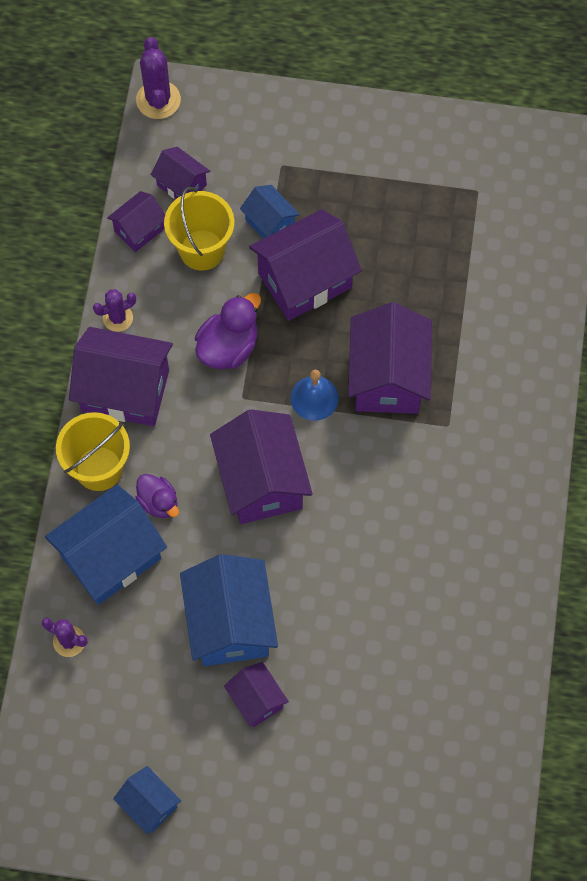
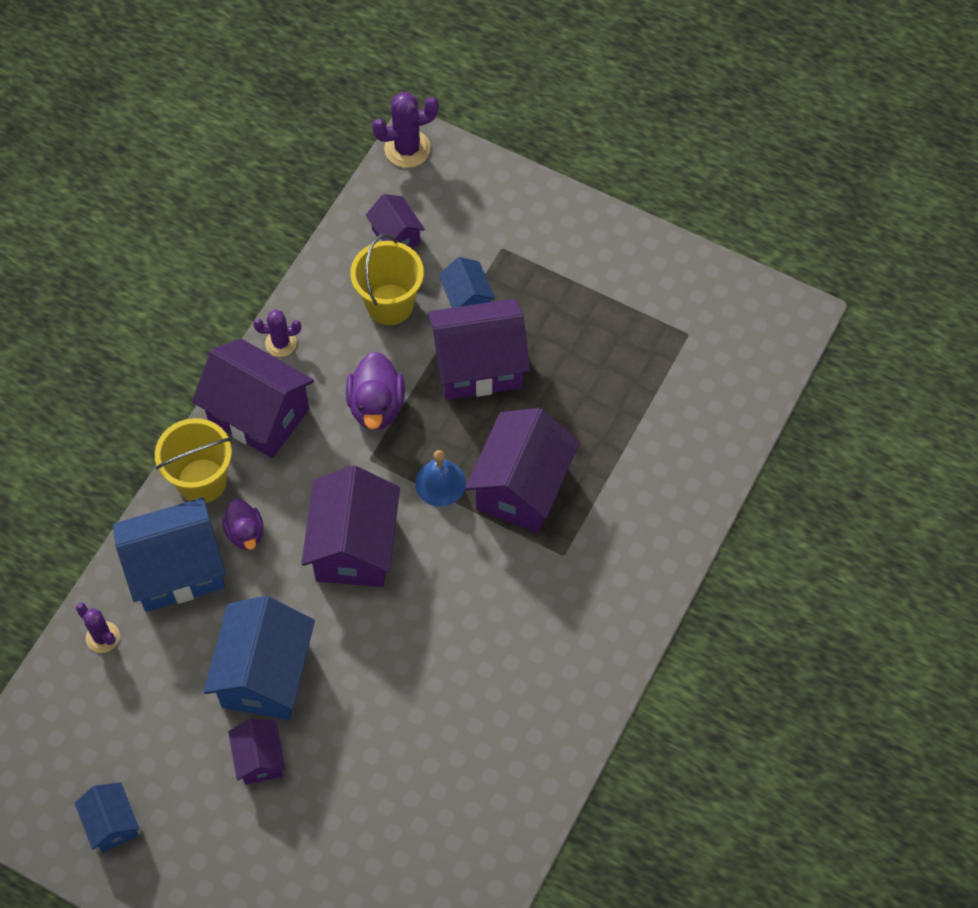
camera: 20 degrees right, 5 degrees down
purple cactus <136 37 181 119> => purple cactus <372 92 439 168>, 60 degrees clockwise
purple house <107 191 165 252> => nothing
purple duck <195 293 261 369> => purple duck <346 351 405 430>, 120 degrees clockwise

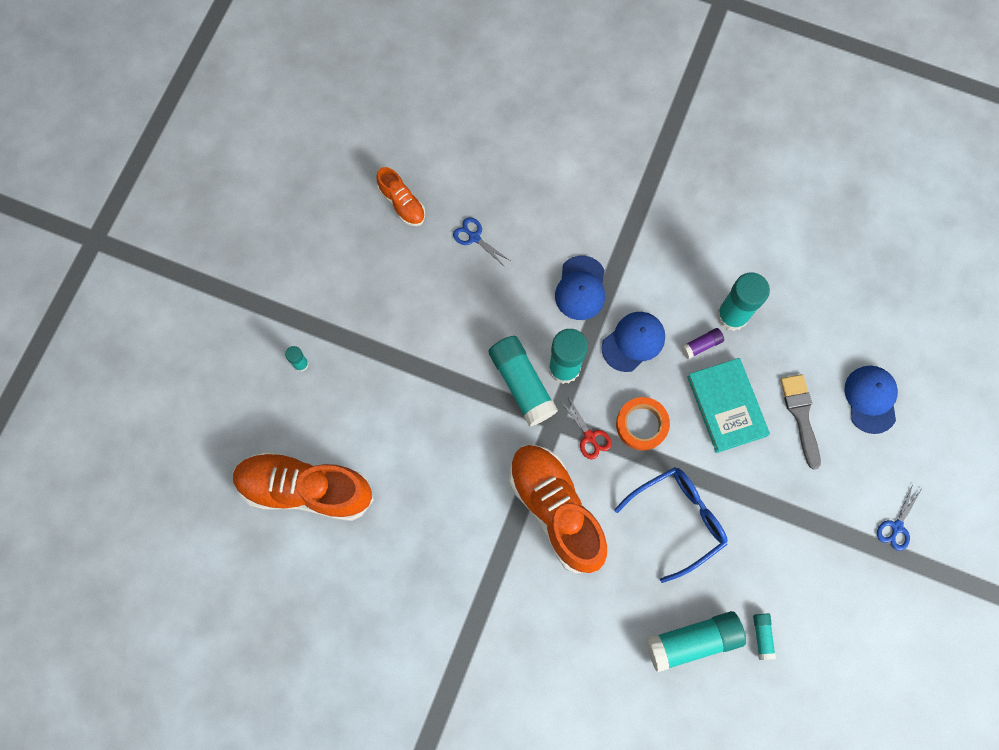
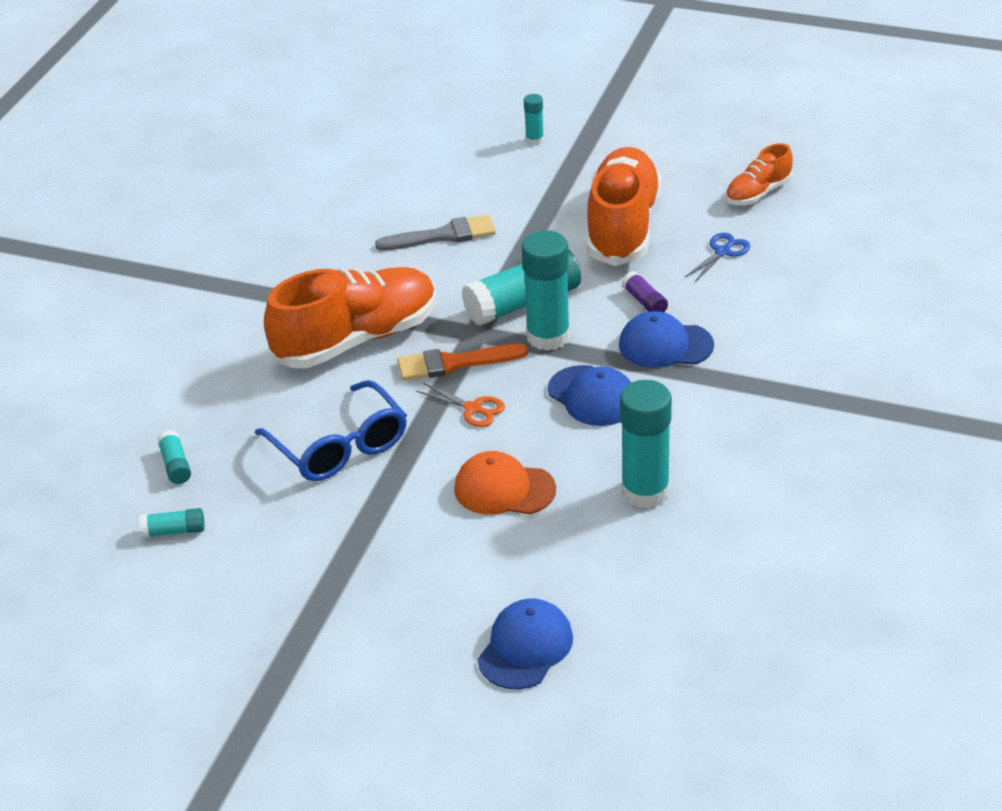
camera: 90 degrees right, 35 degrees down
purple glue stick <681 328 724 359> => purple glue stick <622 271 668 312>, move
turquoise book <687 358 770 453> => orange cap <454 451 556 515>
blue cap <845 366 898 434> => blue cap <478 598 573 689>, 60 degrees counterclockwise
grey brush <780 374 821 470> => grey brush <375 215 496 251>, move
red scissors <562 396 612 460> => orange brush <397 344 528 381>
orange tape <616 397 670 450> => orange scissors <416 383 505 427>
orange shoe <232 451 374 521> => orange shoe <586 147 662 266>, move
blue scissors <877 484 921 551> => nothing
turquoise glue stick <646 611 746 672> => turquoise glue stick <157 430 191 484>, x0.48

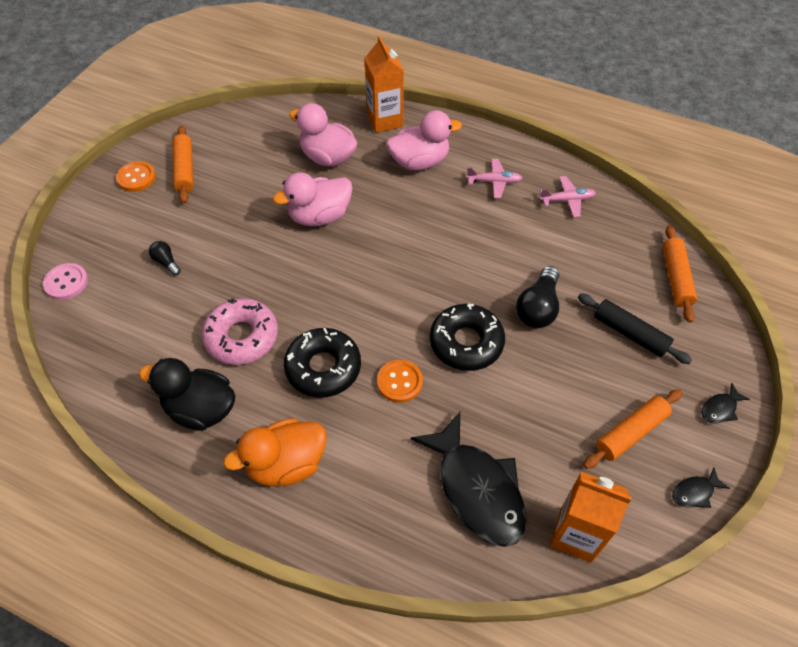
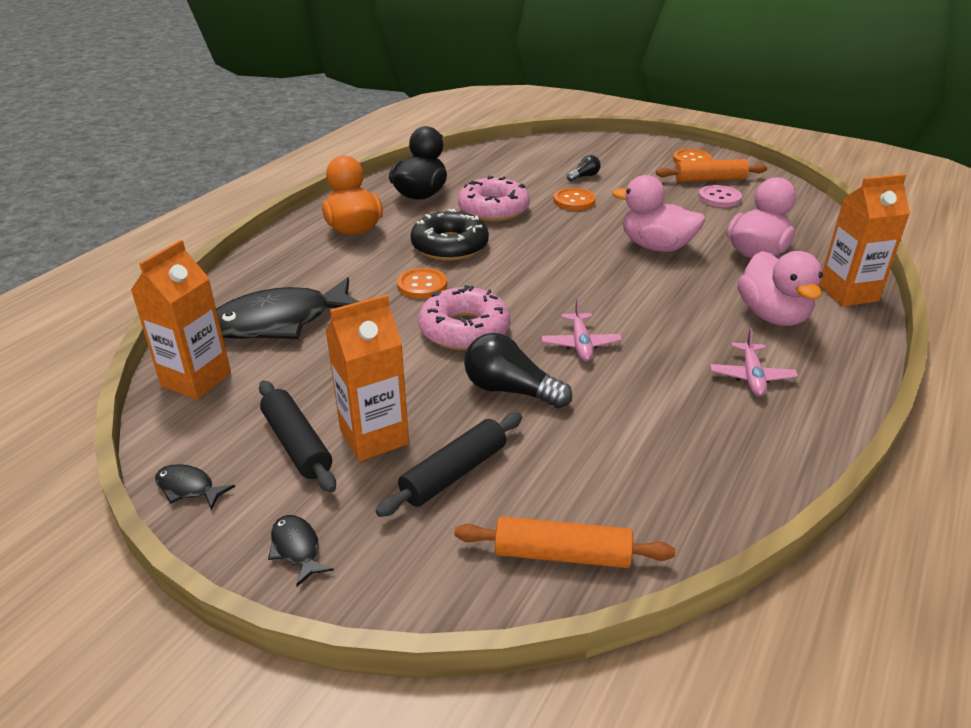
camera: 95 degrees right, 20 degrees down
pink duck <273 173 353 226> => pink duck <612 175 705 252>, 45 degrees counterclockwise
pink plane <540 176 596 217> => pink plane <542 299 622 362>, move
pink button <43 263 88 300> => pink button <699 185 742 207>, move
black donut <430 304 505 371> => pink donut <418 285 510 350>
orange rolling pin <583 389 682 469> => black rolling pin <259 381 336 493>
black fish <672 468 730 508> => black fish <155 464 235 510>, 45 degrees counterclockwise
nothing => orange button <554 188 596 211>
nothing => orange carton <326 294 409 461>

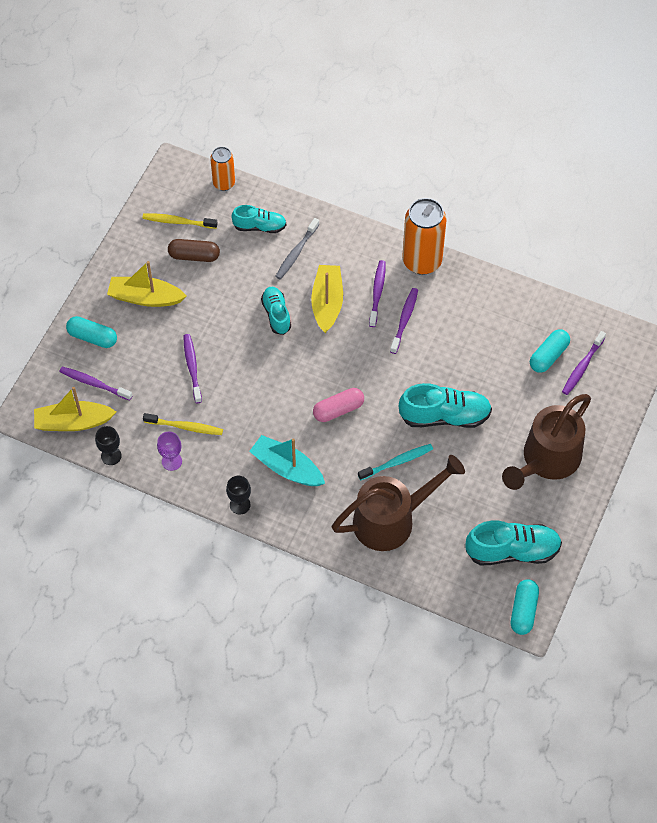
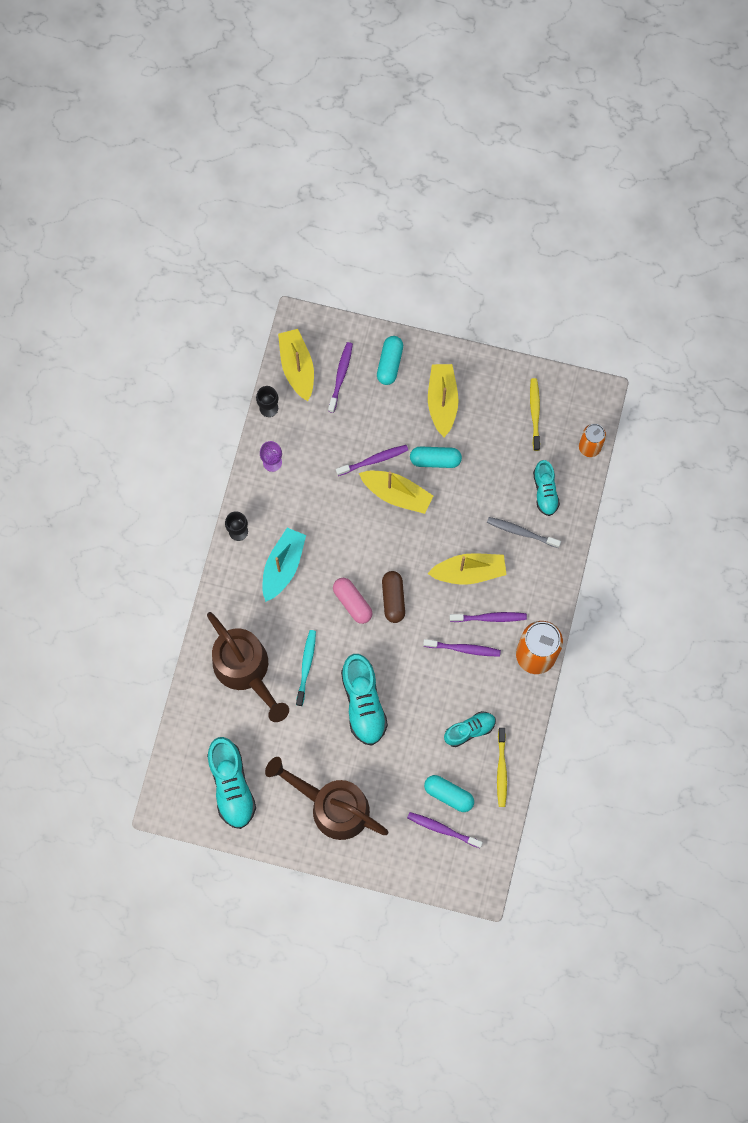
camera: 80 degrees right, 15 degrees up
brown capsule <168 239 220 262> => brown capsule <382 571 405 623>, move
turquoise shoe <261 287 291 335> => turquoise shoe <444 711 496 747>, move
yellow toothbrush <143 413 223 435> => yellow toothbrush <497 728 507 807>, move
turquoise toothbrush <358 444 433 480> => turquoise toothbrush <296 630 316 706>, 135 degrees counterclockwise
turquoise capsule <511 579 539 635> => turquoise capsule <410 446 462 468>, move
nothing => yellow boat <359 471 433 514>

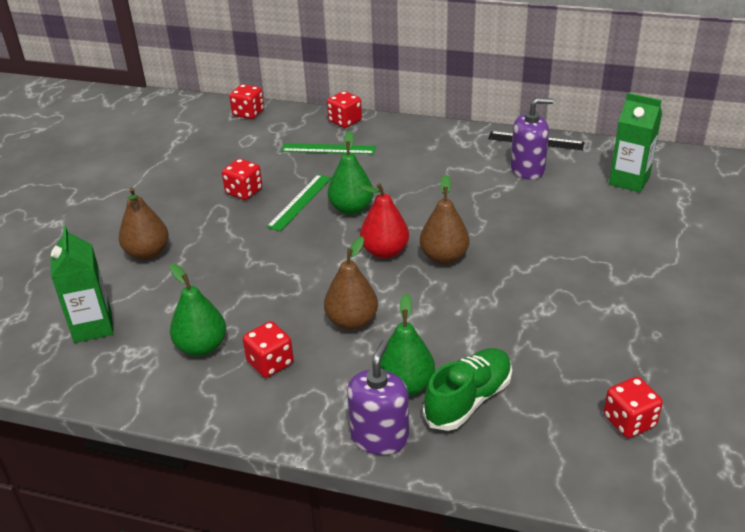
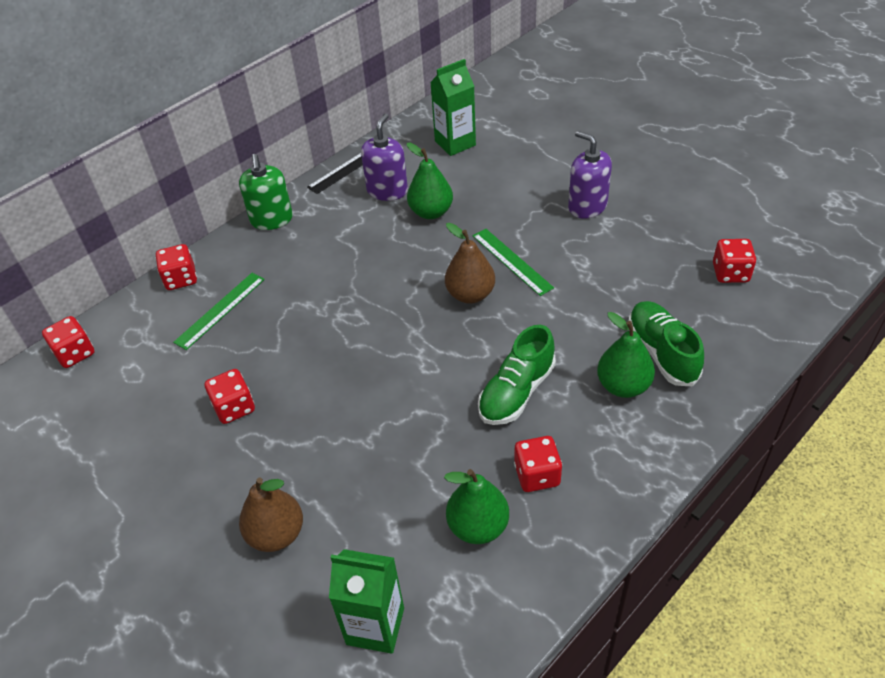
camera: 60 degrees left, 10 degrees up
green pear <328 131 374 215> => green pear <407 143 453 219>, move
green ruler <266 174 332 231> => green ruler <473 229 554 296>, move
red pear <359 183 409 259> => nothing
brown pear <324 236 378 330> => green shoe <478 325 556 425>
purple soap dispenser <347 340 409 455> => purple soap dispenser <568 131 612 219>, move
nothing => green soap dispenser <239 154 293 230>

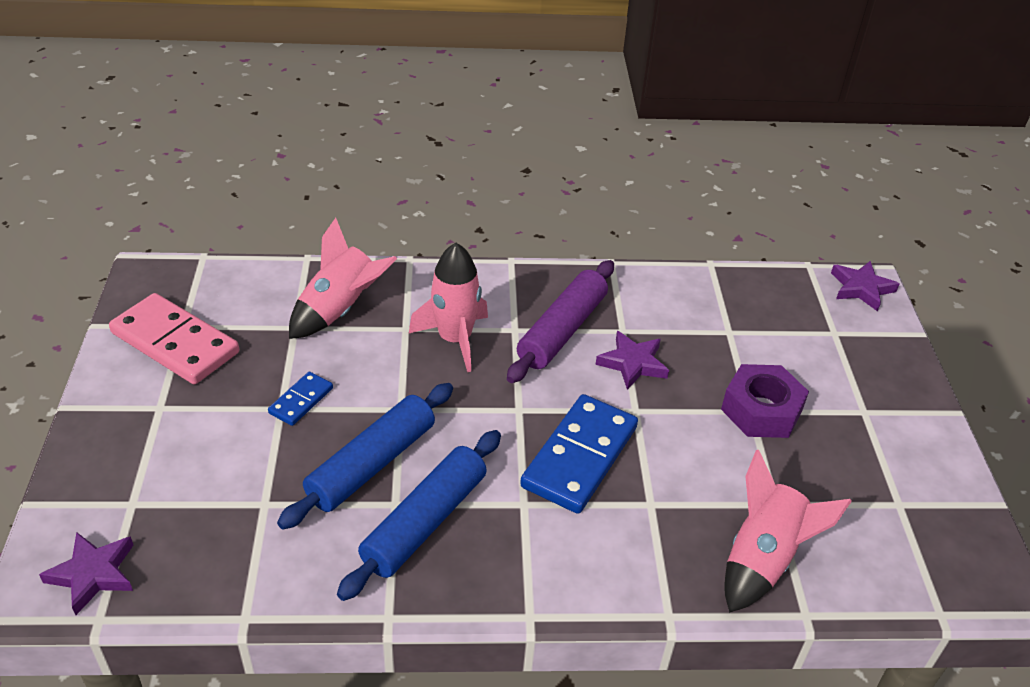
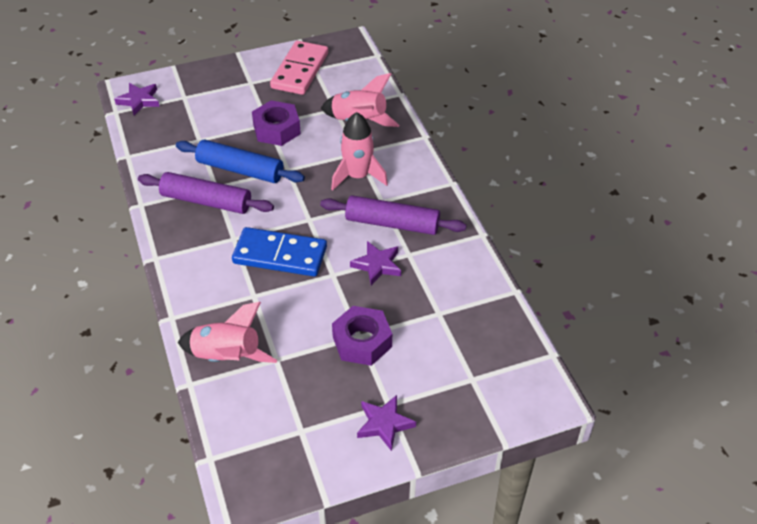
camera: 75 degrees right, 5 degrees up
purple star <831 261 899 312> => purple star <357 395 416 451>, move
blue domino <268 372 333 426> => purple nut <252 100 301 146>
blue rolling pin <337 430 501 601> => purple rolling pin <138 172 274 214>

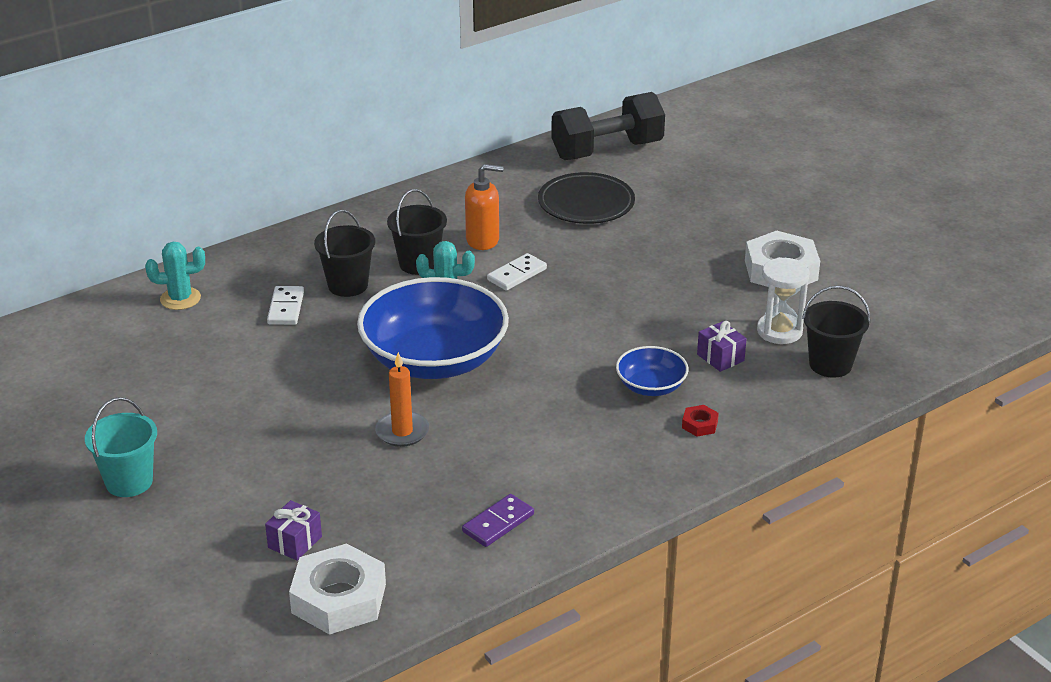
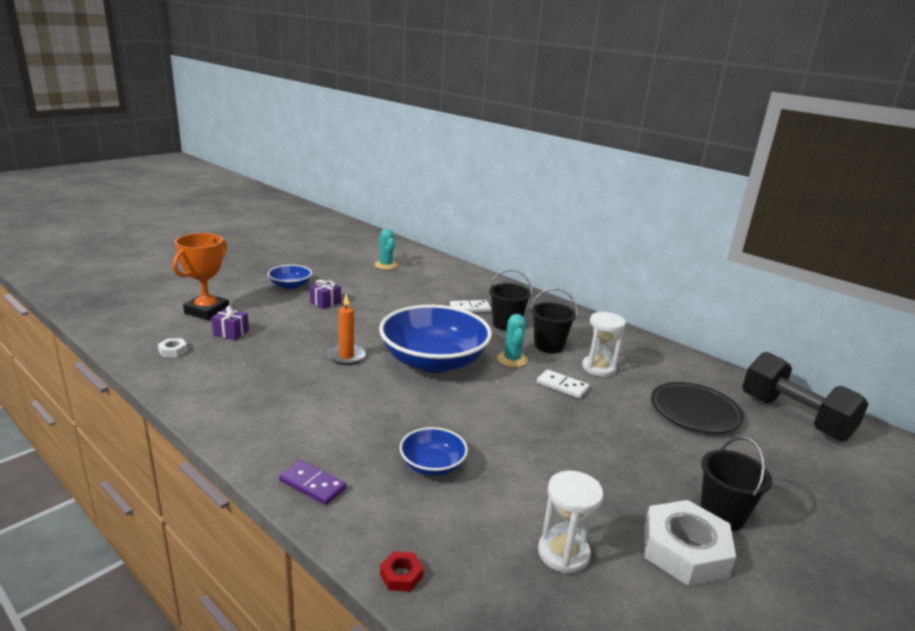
camera: 75 degrees right, 10 degrees down
orange soap dispenser <465 164 504 250> => white hourglass <582 311 626 377>
turquoise cactus <145 242 205 310> => turquoise cactus <374 229 398 270>, move
black bucket <802 286 871 378> => black bucket <700 437 772 531>, move
purple gift <697 321 747 372> => purple gift <310 280 341 309>, move
turquoise bucket <85 397 157 497> => blue bowl <268 265 312 290>
red nut <682 405 719 437> => red nut <380 551 424 592>, move
purple domino <462 494 534 547> => purple domino <279 460 346 505>, move
white nut <289 543 386 635> => white nut <158 338 188 357>, x0.44
nothing => orange trophy <172 233 229 320>

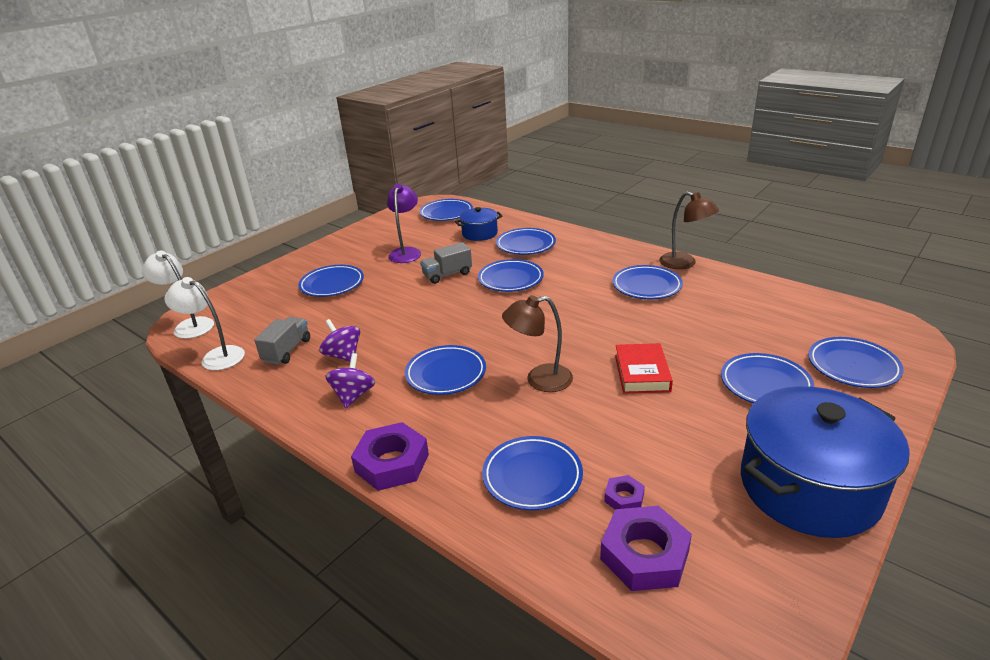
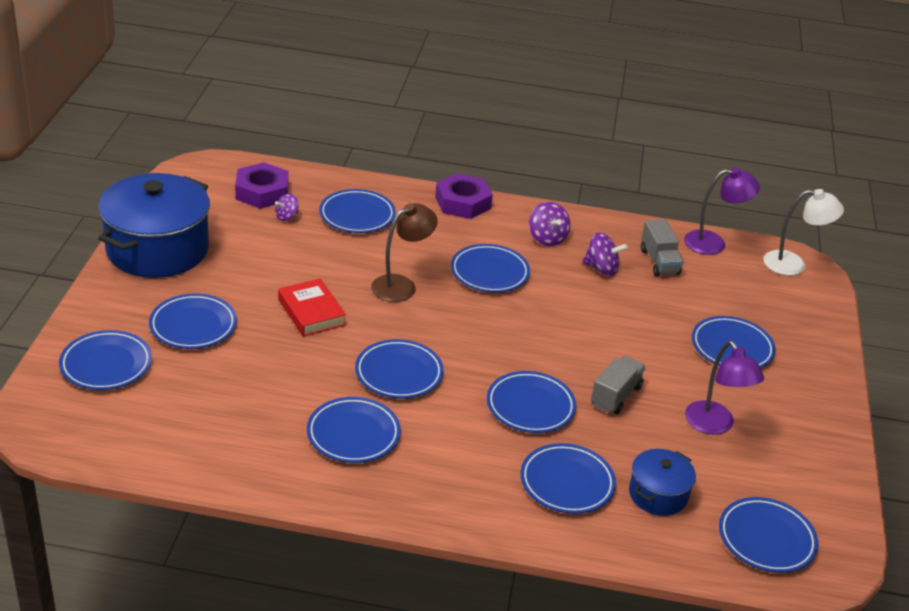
camera: 145 degrees right, 5 degrees up
brown lamp <659 191 719 269> => nothing
white lamp <165 277 245 370> => purple lamp <684 167 760 255>
purple nut <604 475 645 509> => purple spinning top <275 194 298 221>
nothing => blue plate <355 339 444 399>

